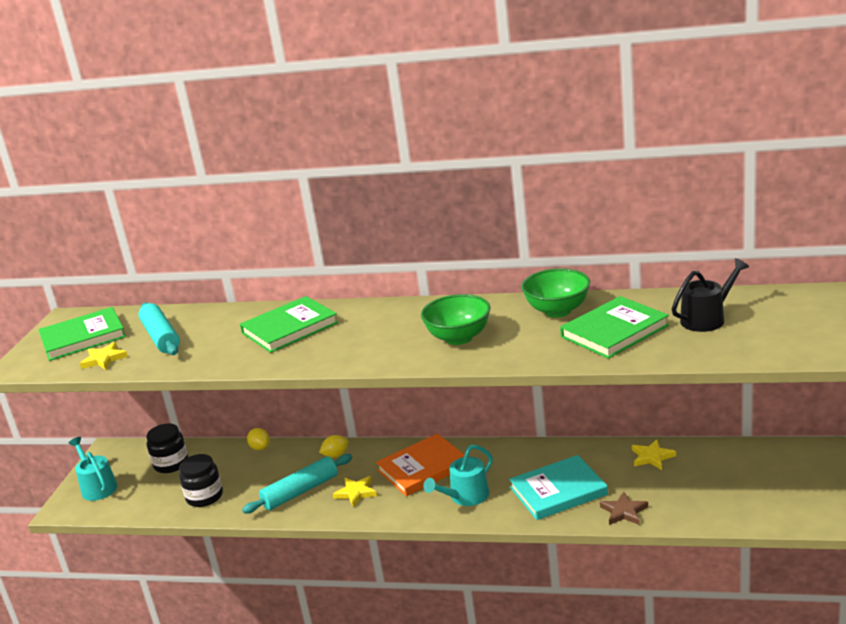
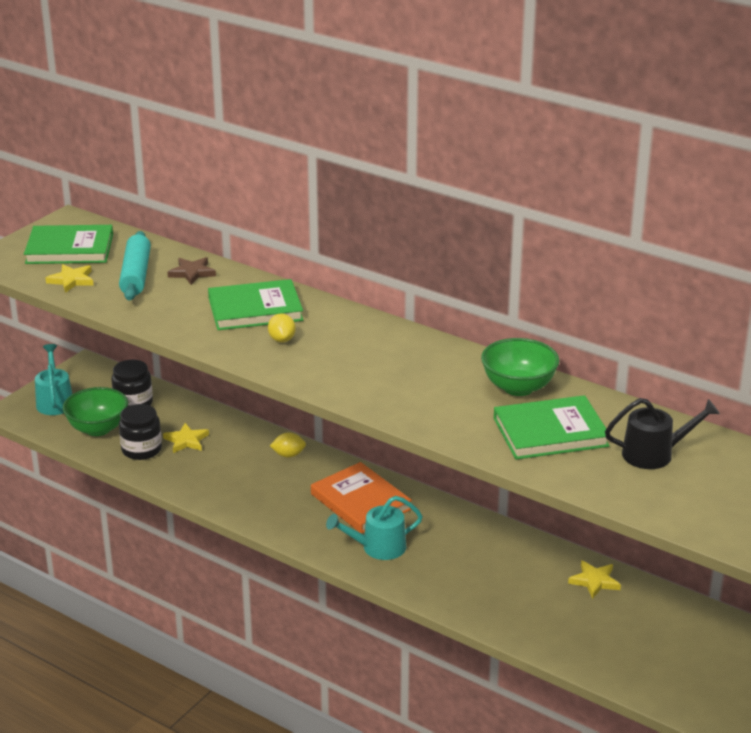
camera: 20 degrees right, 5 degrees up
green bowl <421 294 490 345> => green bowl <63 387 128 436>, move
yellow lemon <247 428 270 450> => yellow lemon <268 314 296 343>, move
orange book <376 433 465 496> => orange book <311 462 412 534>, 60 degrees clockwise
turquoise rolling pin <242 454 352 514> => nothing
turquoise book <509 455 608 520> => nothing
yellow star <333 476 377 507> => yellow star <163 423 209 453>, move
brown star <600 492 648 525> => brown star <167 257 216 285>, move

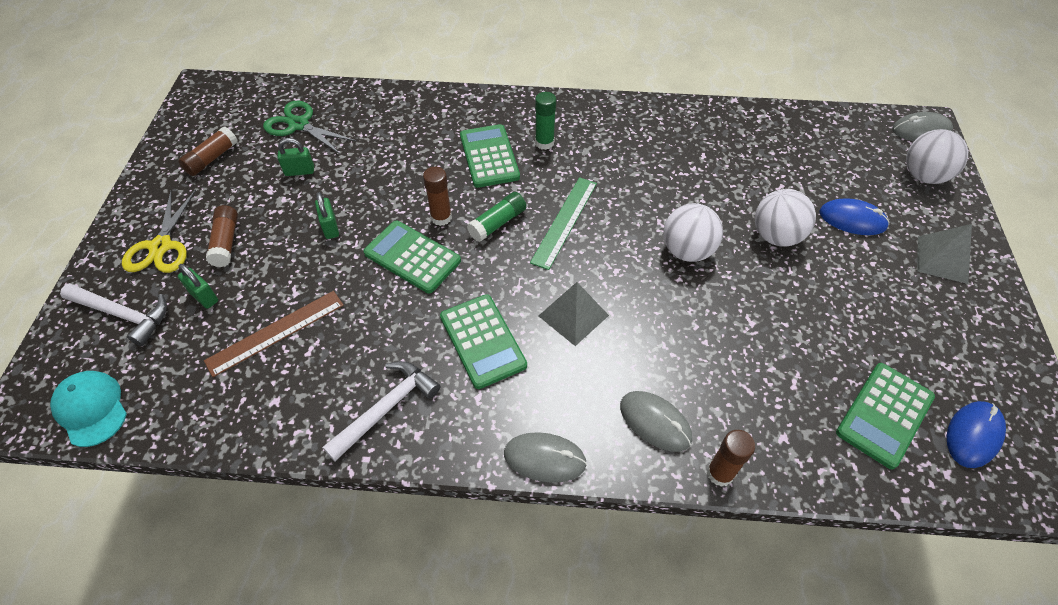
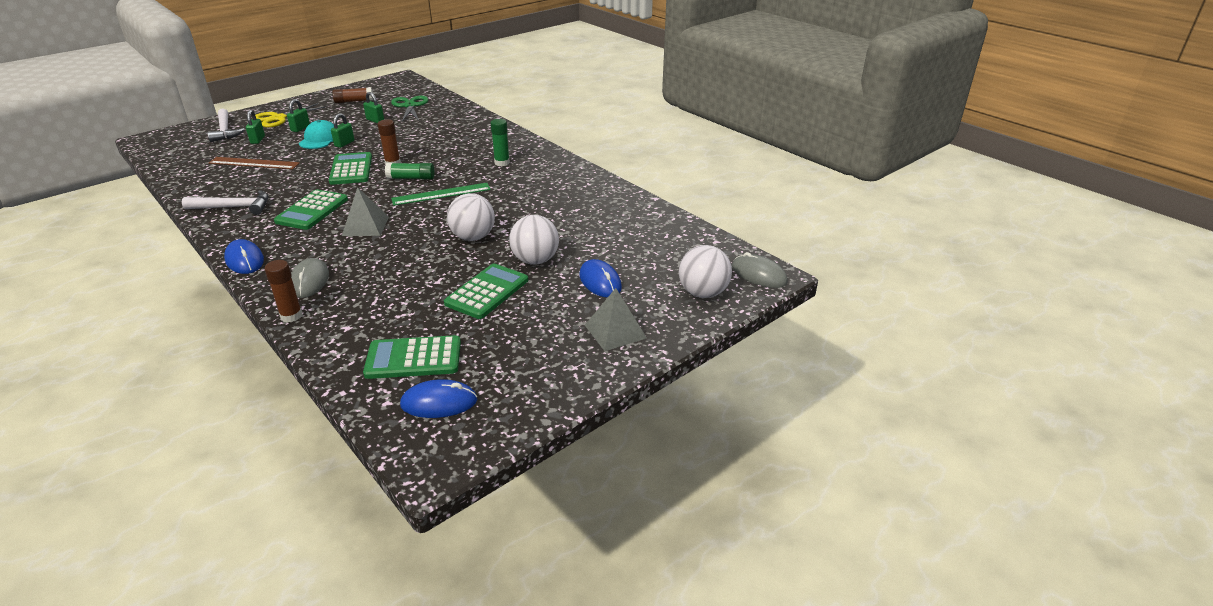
camera: 45 degrees right, 20 degrees down
green calculator <460 124 520 188> => green calculator <444 264 528 319>, move
brown glue stick <206 205 238 267> => green padlock <287 99 310 132>
turquoise cap <50 371 127 447> => turquoise cap <299 120 334 149>, move
grey mouse <504 432 587 483> => blue mouse <224 239 264 274>

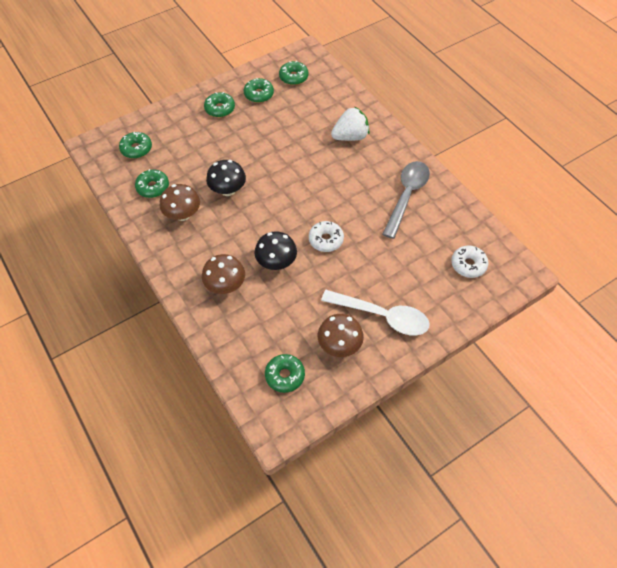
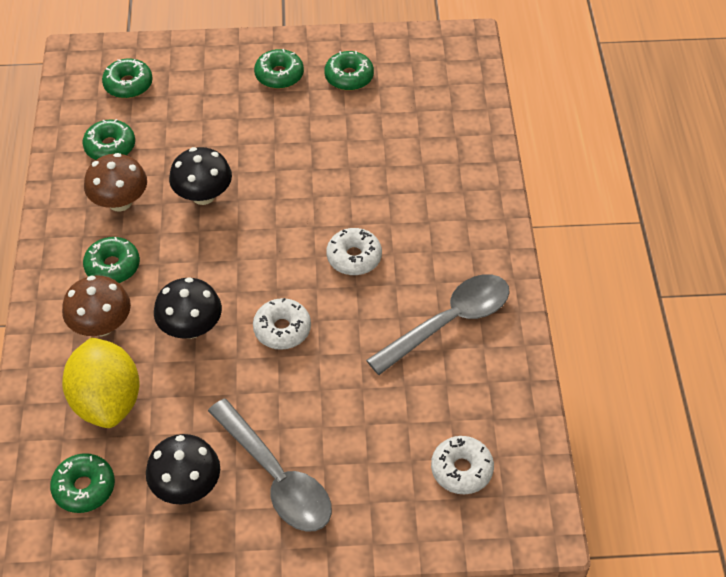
camera: 30 degrees right, 5 degrees down
green donut <279 61 309 85> => green donut <83 237 140 283>, move
white strawberry <331 107 369 141> => nothing
white spoon <321 290 430 336> => grey spoon <208 399 332 532>
brown mushroom <318 314 364 357> => black mushroom <146 434 220 504>
nothing => white donut <326 228 382 275>
nothing => yellow lemon <62 337 140 428>

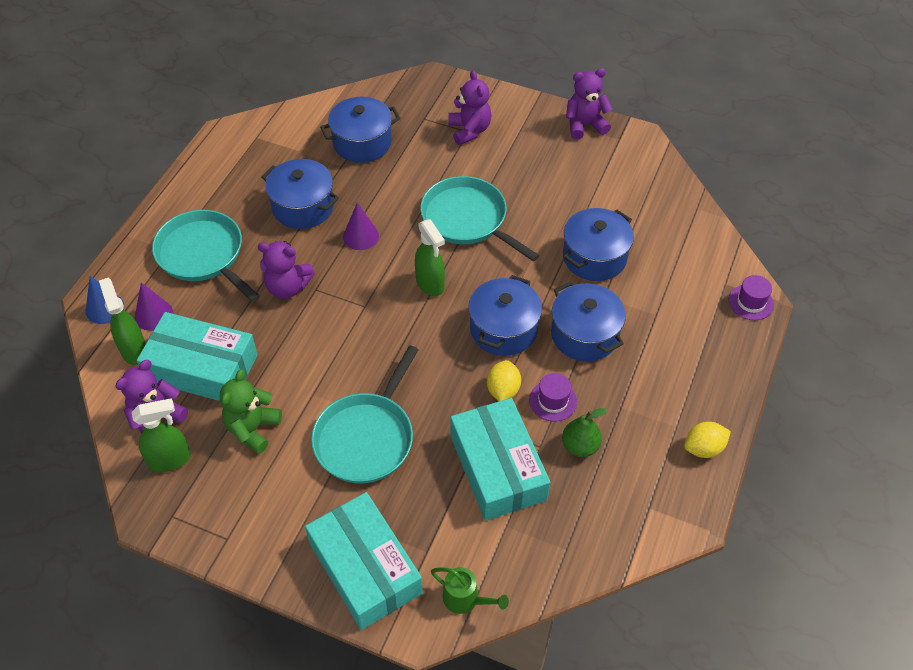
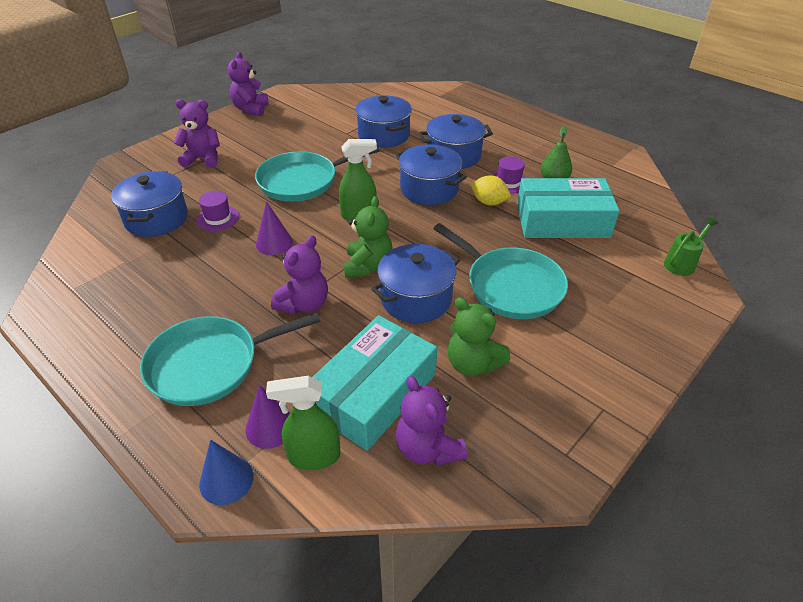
camera: 70 degrees left, 10 degrees down
blue pot <261 159 339 229> => blue pot <371 244 460 323>, move
purple hat <729 275 774 320> => purple hat <197 191 239 231>, move
green spray bottle <132 398 191 472> => nothing
yellow lemon <684 422 731 458> => nothing
turquoise box <305 492 423 630> => nothing
nothing => green teddy bear <343 196 392 278>

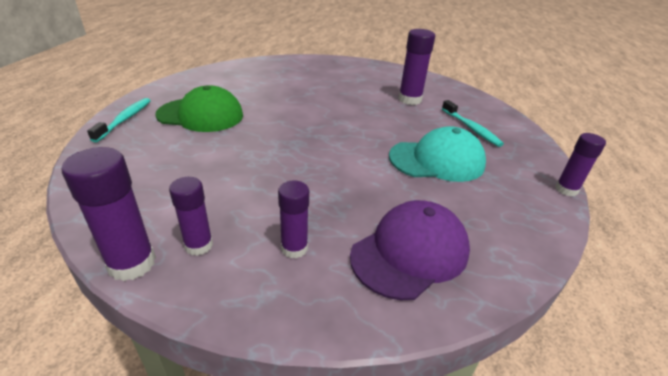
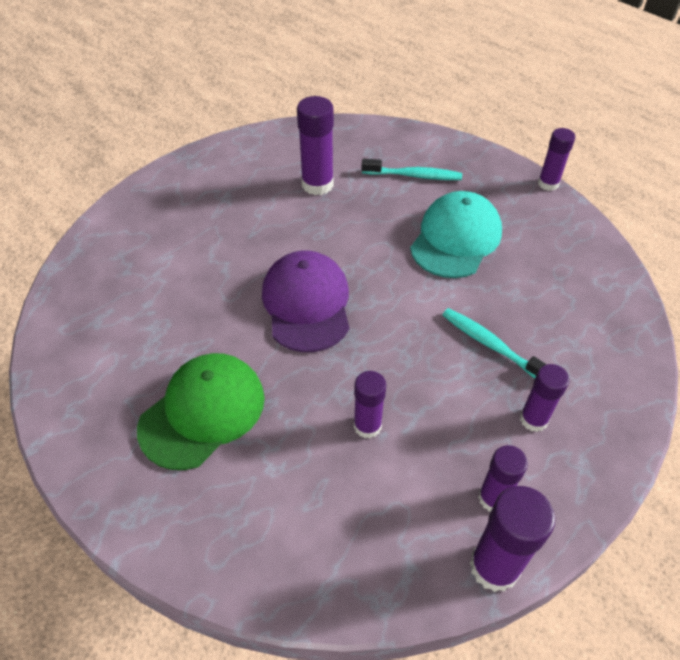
camera: 55 degrees left, 15 degrees up
turquoise toothbrush <87 98 151 142> => turquoise toothbrush <442 308 547 379>, move
purple cap <350 200 470 300> => purple cap <262 250 349 352>, move
nothing => purple glue stick <354 371 386 438>

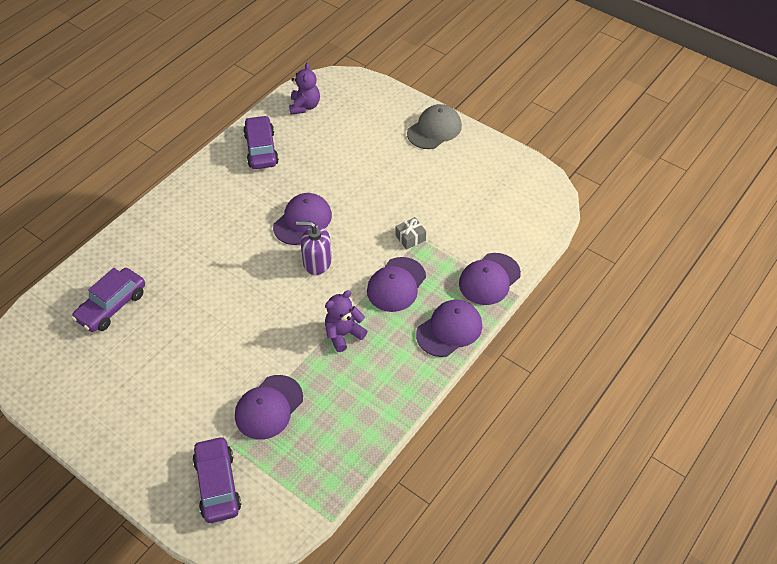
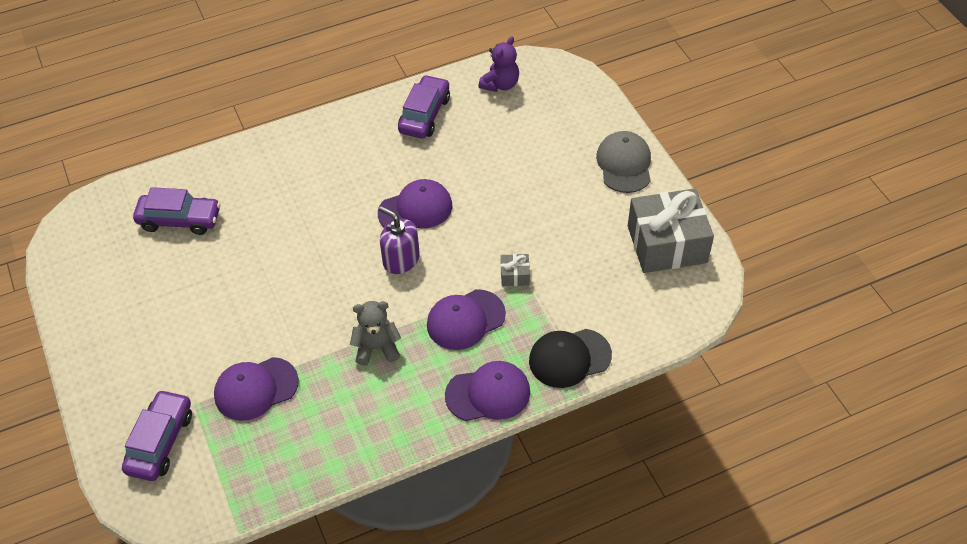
camera: 30 degrees right, 0 degrees up
grey cap <407 104 462 149> => grey cap <596 131 651 193>, 75 degrees counterclockwise
purple cap <459 253 521 305> => black cap <529 329 612 388>
purple car <72 268 145 332> => purple car <133 187 220 235>, 150 degrees counterclockwise
purple teddy bear <325 290 368 352> => grey teddy bear <350 301 401 366>
nothing => grey gift <628 188 714 273>

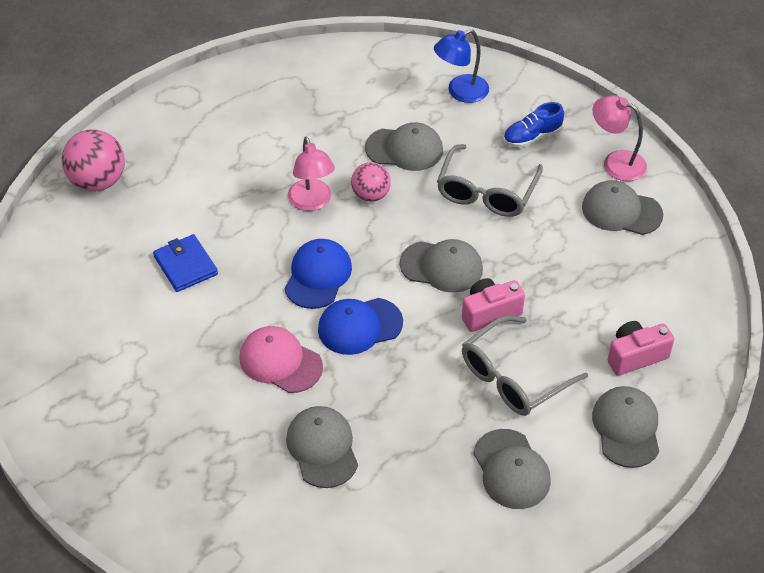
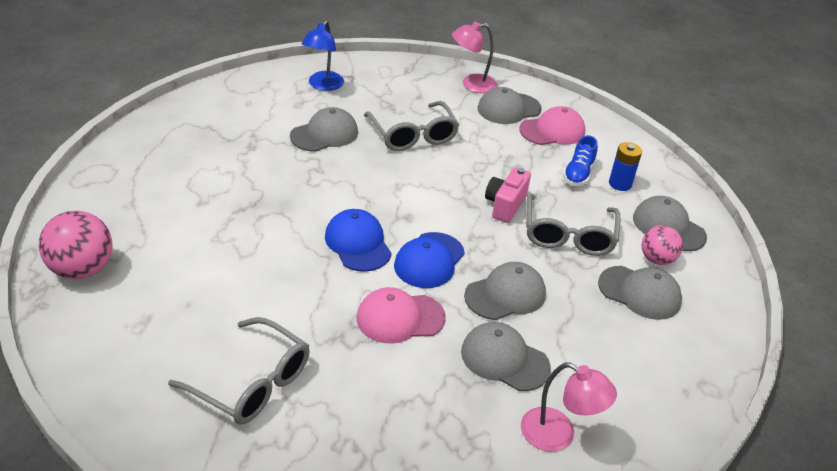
camera: 45 degrees left, 10 degrees down
blue shoe <503 102 564 148> => blue shoe <563 135 598 186>, move
pink lamp <288 137 335 211> => pink lamp <521 362 617 452>, move
pink ball <351 162 391 202> => pink ball <642 225 683 265>, move
blue wallet <153 234 218 292> => nothing
grey cap <400 239 483 293> => grey cap <464 262 546 320>, move
pink camera <608 321 674 376> => blue battery <609 142 642 191>
nothing => pink cap <519 106 585 145>
nothing => grey glasses <168 317 310 425>

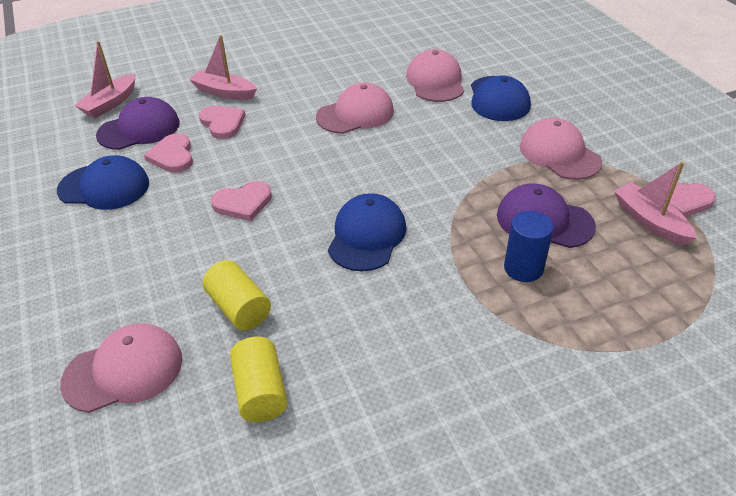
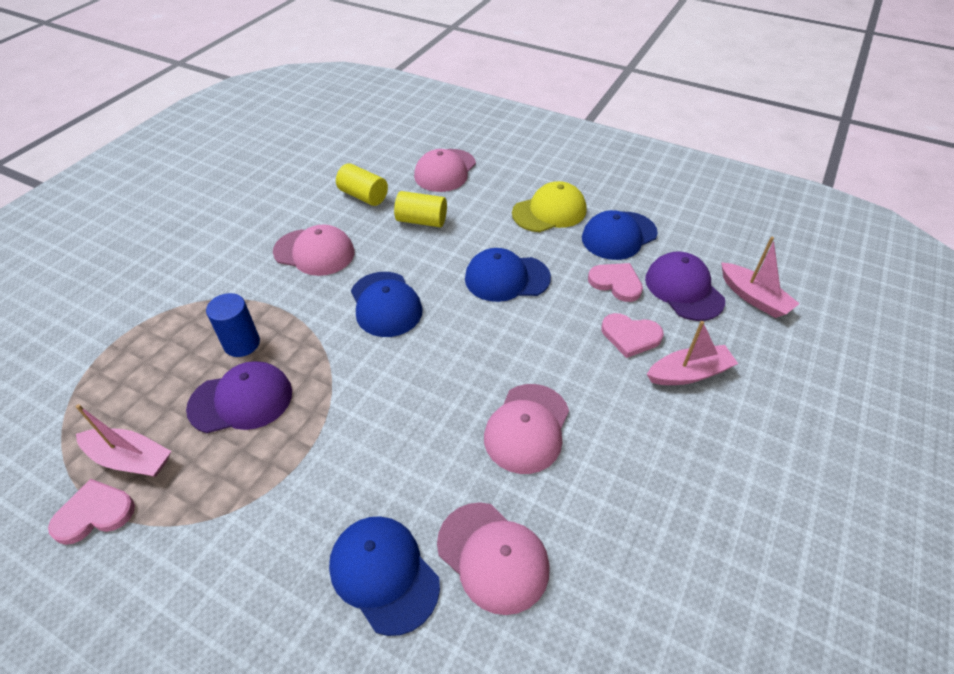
camera: 140 degrees right, 5 degrees up
pink boat <74 41 136 118> => pink boat <721 237 800 318>, 150 degrees clockwise
purple cap <96 97 180 150> => purple cap <645 252 725 321>, 135 degrees clockwise
pink cap <520 118 602 180> => pink cap <273 224 355 276>, move
pink heart <211 181 272 221> => blue cap <465 248 551 302>
nothing => yellow cap <512 181 586 232>

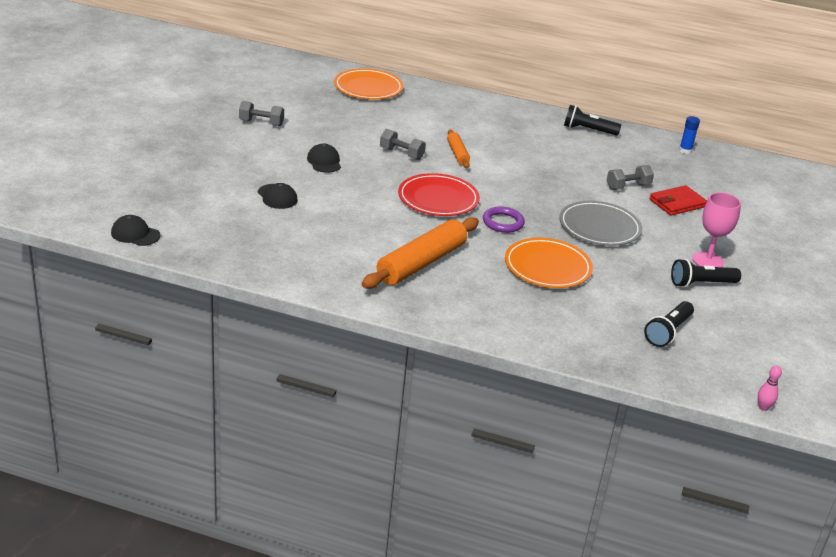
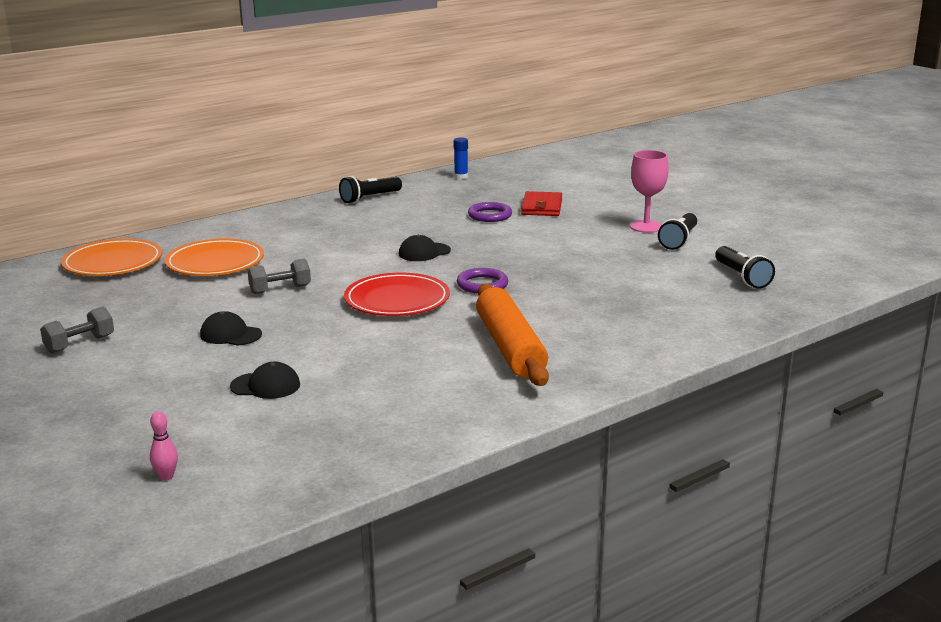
camera: 50 degrees left, 10 degrees down
orange rolling pin <447 130 470 168> => nothing
grey dumbbell <606 165 654 190> => purple ring <468 202 512 222>
grey plate <559 201 642 246> => nothing
black cap <111 215 160 246> => black cap <399 235 451 261>, move
orange plate <505 238 593 288> => orange plate <164 239 264 276>, move
pink bowling pin <758 365 782 411> => pink bowling pin <150 411 178 481>, move

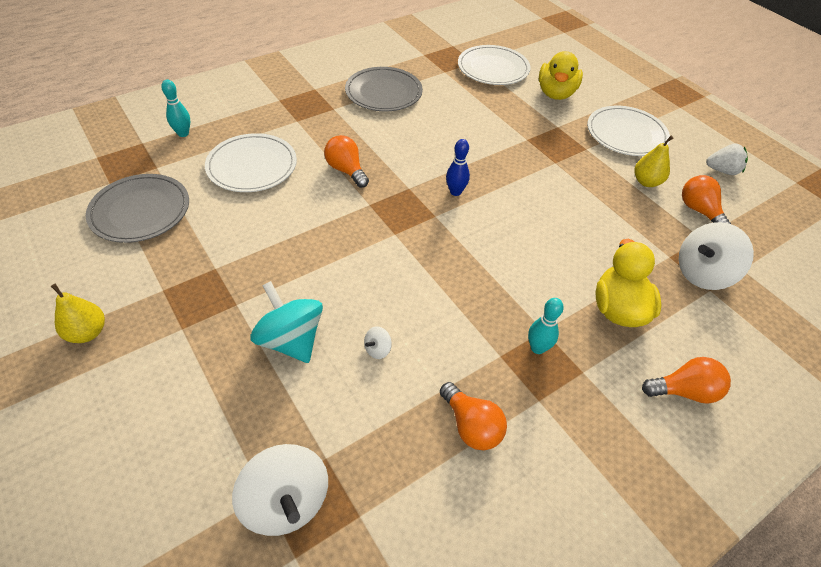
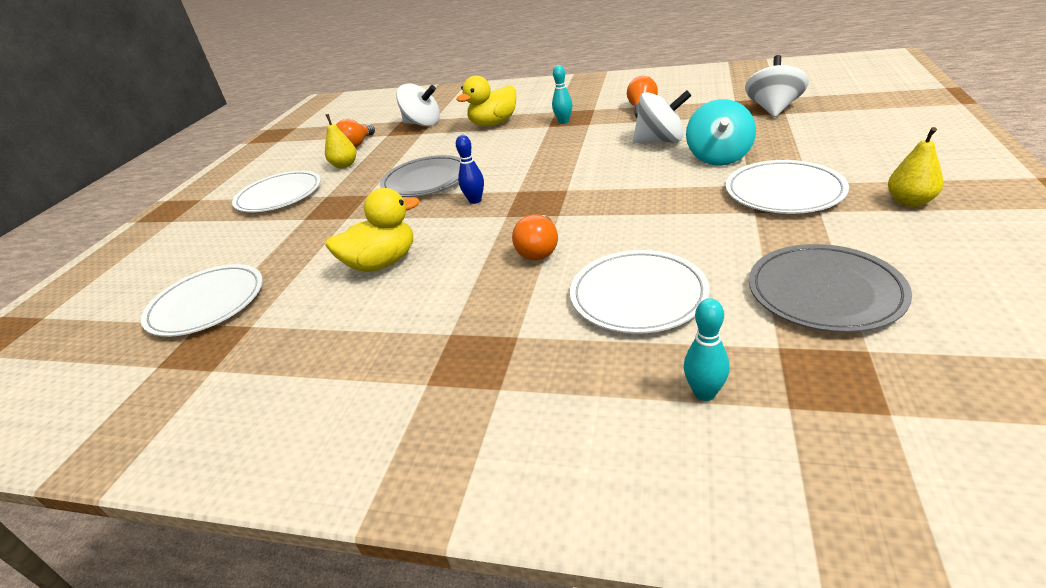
camera: 125 degrees left, 15 degrees down
yellow duck <539 51 583 100> => yellow duck <325 188 419 272>, move
grey plate <345 67 423 111> => grey plate <380 155 461 197>, move
white strawberry <706 143 748 175> => nothing
white spinning top <364 326 392 359> => white spinning top <633 90 692 143>, x2.35
orange light bulb <642 357 731 404> => nothing
nothing => white plate <726 160 849 214>

